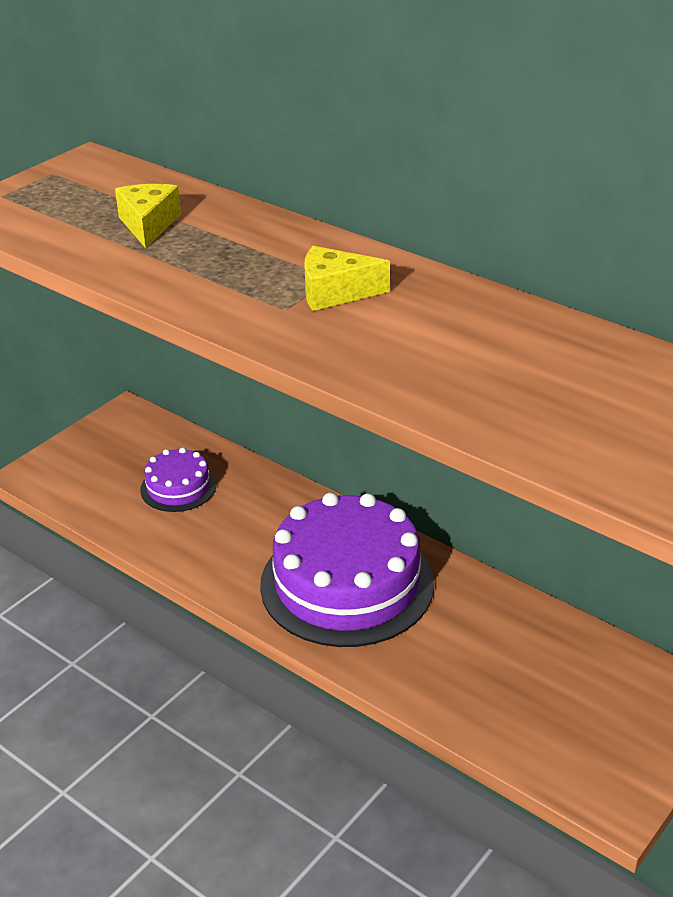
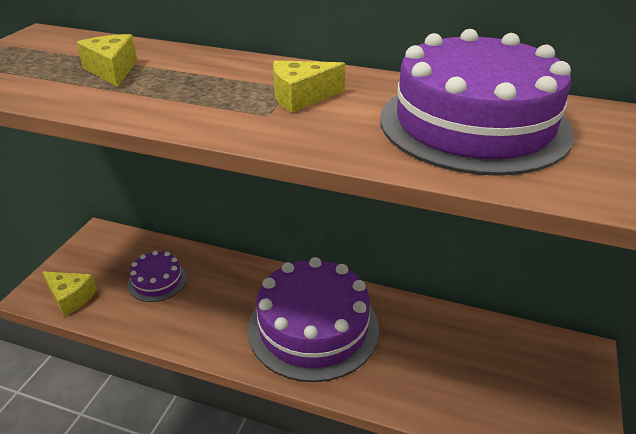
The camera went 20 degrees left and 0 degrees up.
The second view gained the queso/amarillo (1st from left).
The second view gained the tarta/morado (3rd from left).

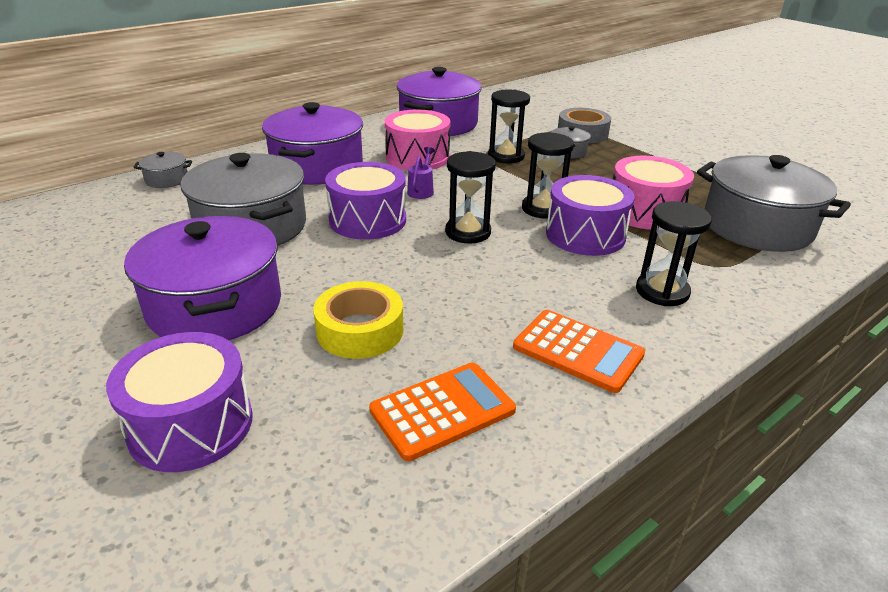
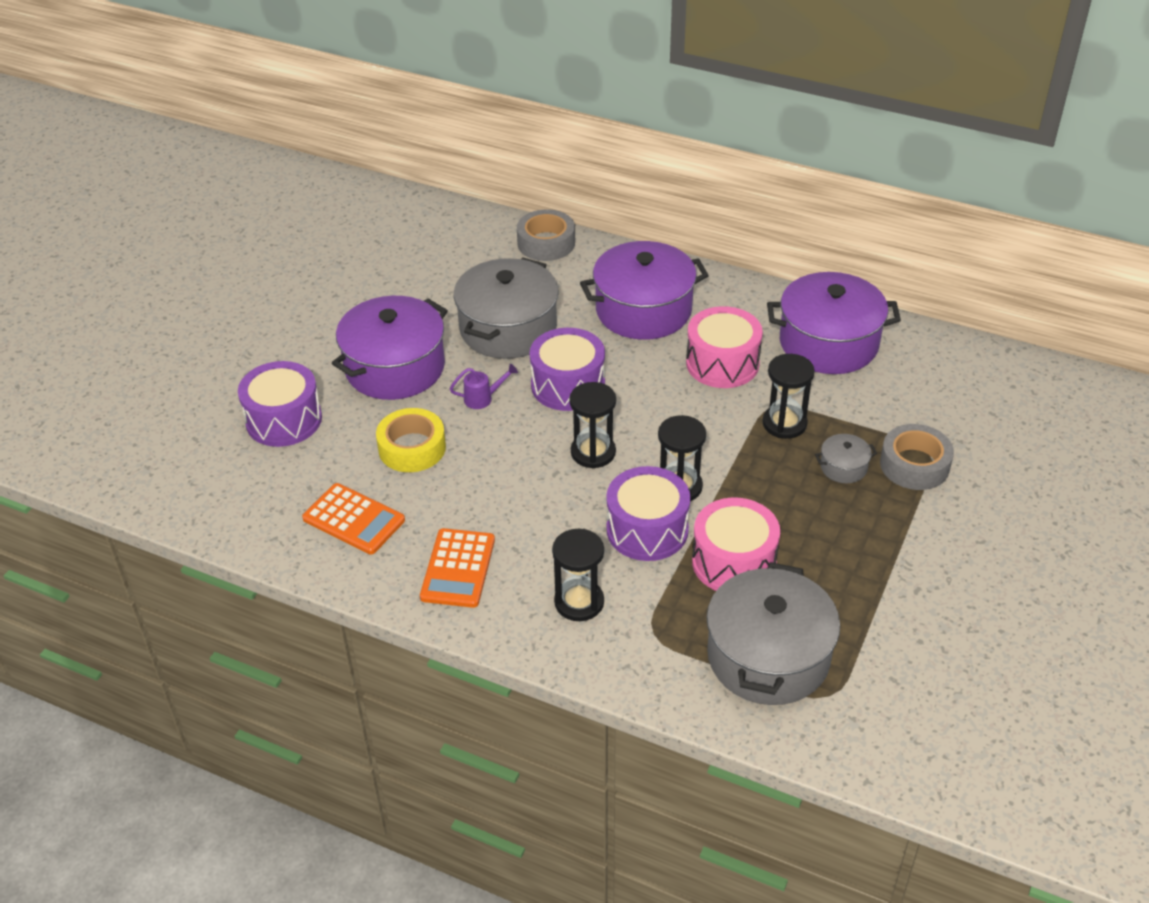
The camera went 65 degrees right and 10 degrees up.
The regadera/morado ended up elsewhere.
Where the olla/gris (1st from left) stood, the cinta adhesiva/gris (1st from left) came to stand.

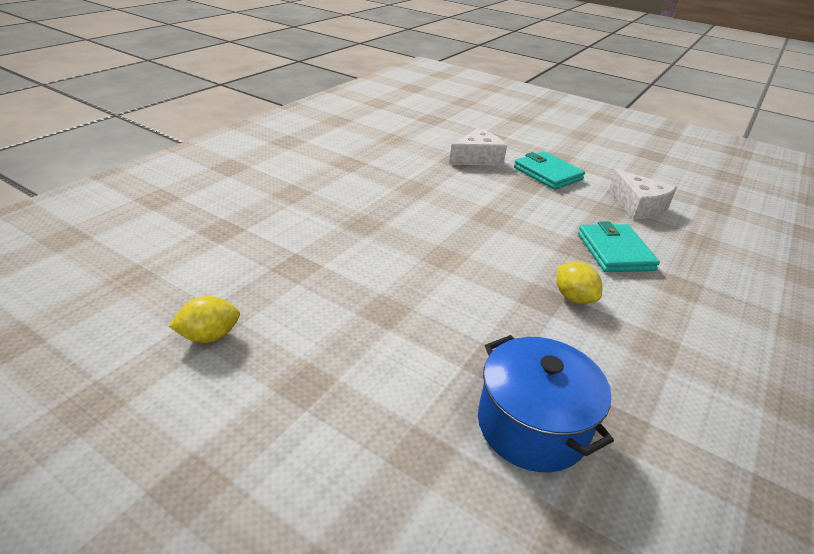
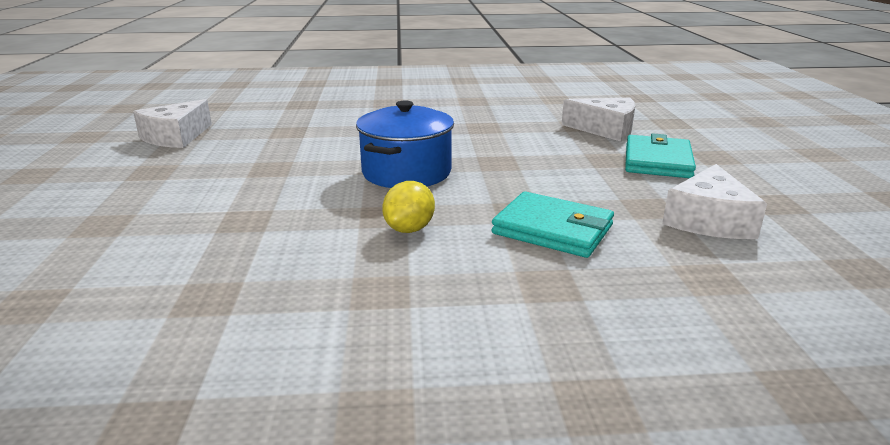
The camera went 55 degrees right and 10 degrees down.
Where the limón/amarillo (1st from left) stood, the queso/blanco (1st from left) came to stand.
The olla/azul ended up elsewhere.
The cartera/turquesa (2nd from left in the first image) ended up facing another way, 75 degrees clockwise from before.

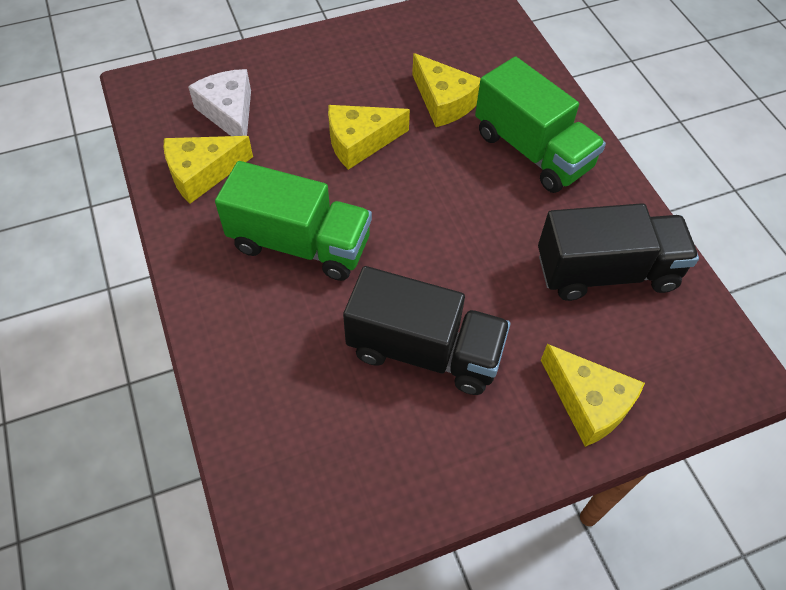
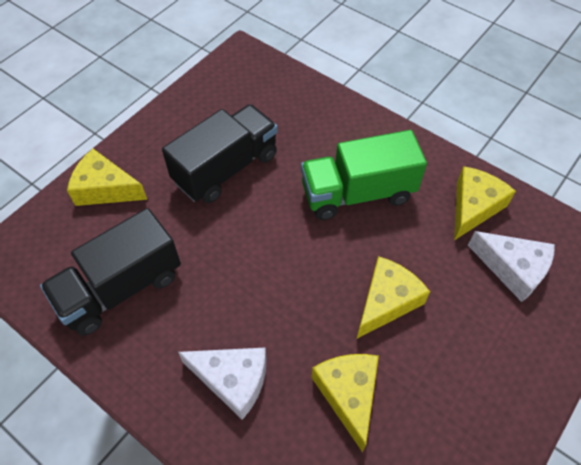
The camera went 150 degrees right and 0 degrees up.
The camión/negro (1st from left in the first image) ended up facing another way, 150 degrees clockwise from before.
Where the camión/verde (2nd from left) stood, the queso/blanco (1st from left) came to stand.
The queso/amarillo (3rd from left in the first image) ended up facing another way, 60 degrees clockwise from before.

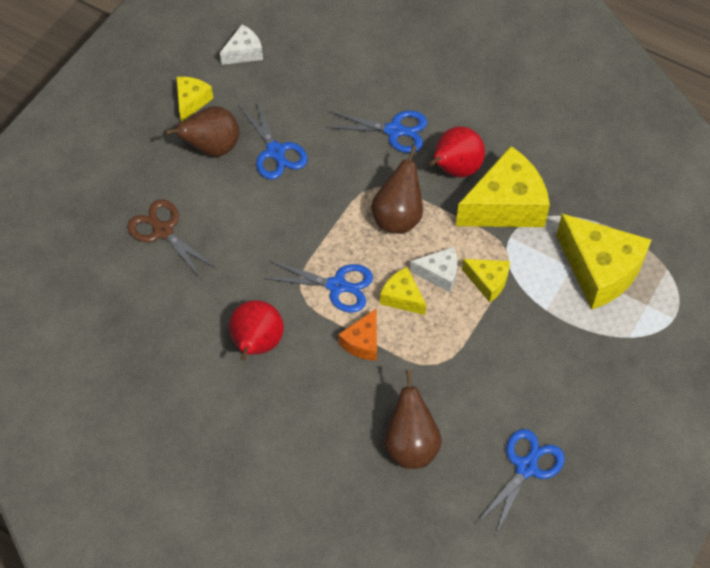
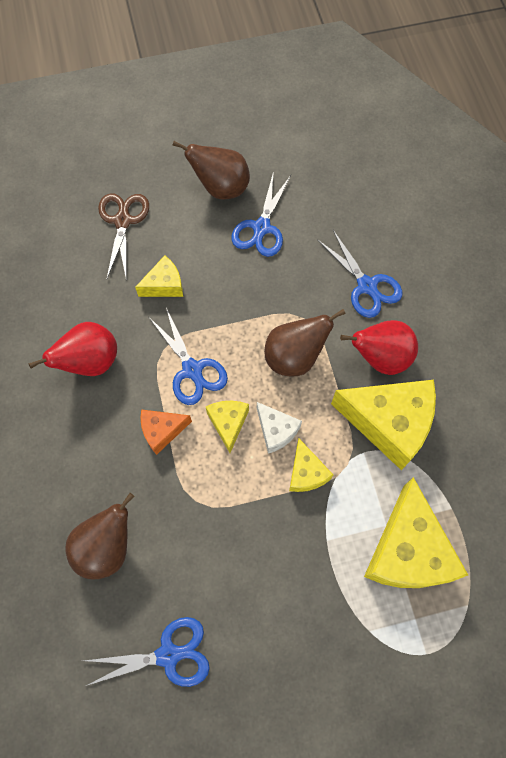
The camera went 45 degrees right and 10 degrees up.
The queso/amarillo (1st from left) ended up elsewhere.
The second view lost the queso/blanco (1st from left).

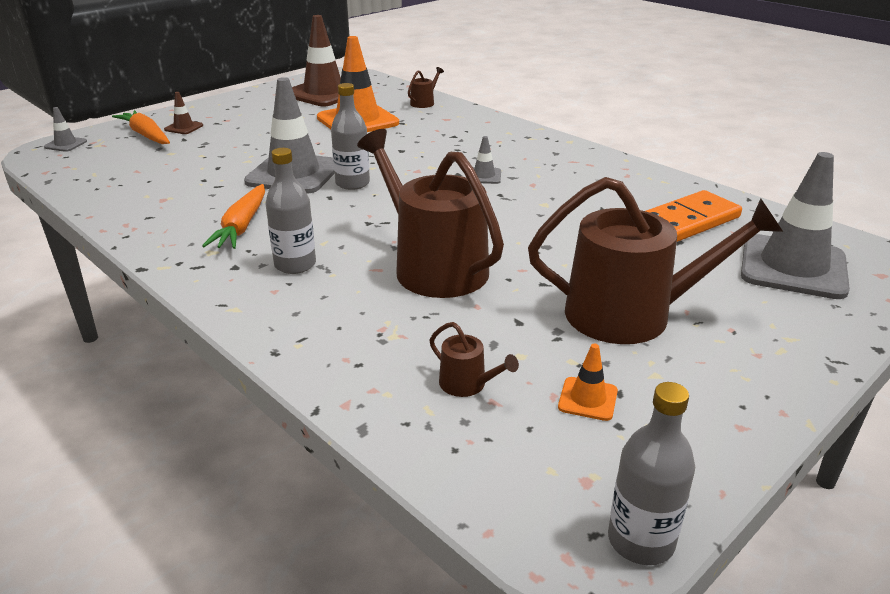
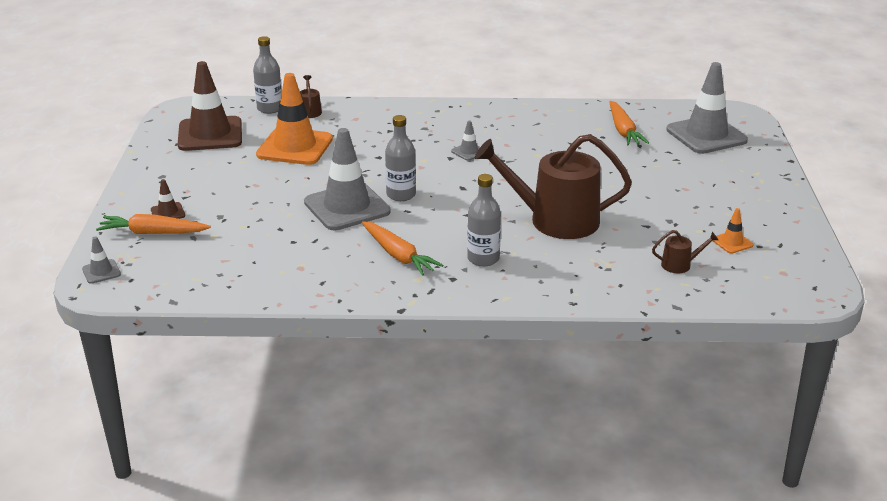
The camera went 45 degrees left and 0 degrees up.
The botella/gris (3rd from left in the first image) ended up elsewhere.
Where the ficha de dominó/naranja stood, the zanahoria/naranja (3rd from left) came to stand.
The second view lost the regadera/marrón (4th from left).

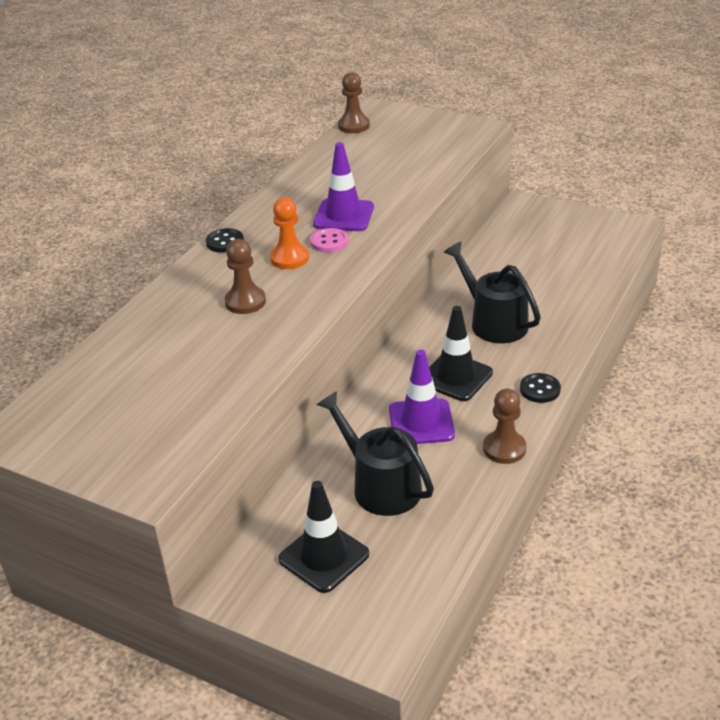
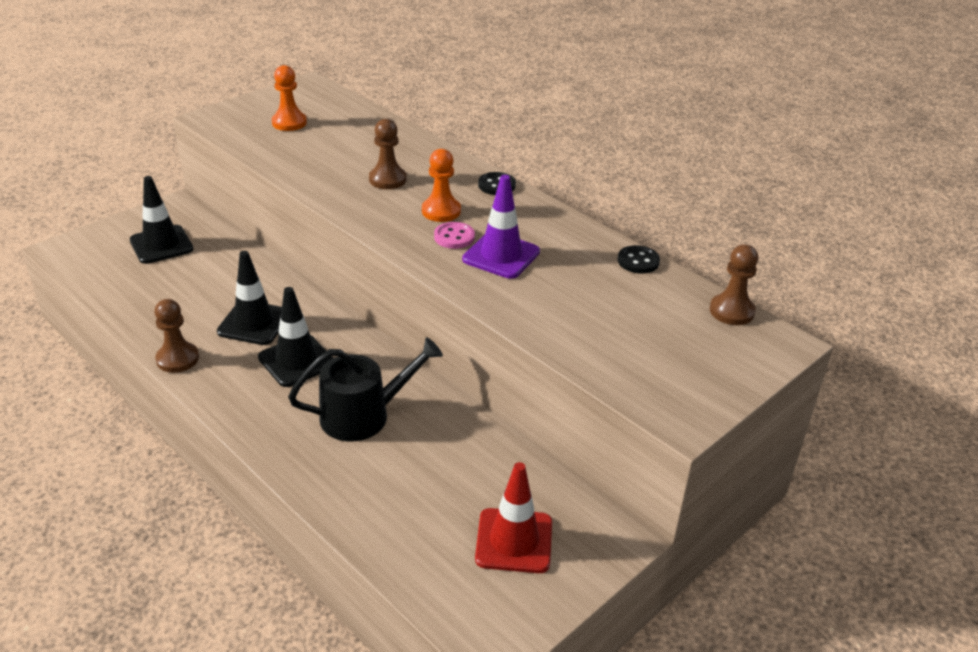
The camera went 105 degrees right and 0 degrees up.
What was the cono de tráfico/morado (2nd from left) turned into the cono de tráfico/negro (2nd from left).
The second view gained the peón/naranja (1st from left).
The second view gained the cono de tráfico/rojo.
The botón/negro (2nd from left) ended up elsewhere.
The second view lost the regadera/negro (1st from left).

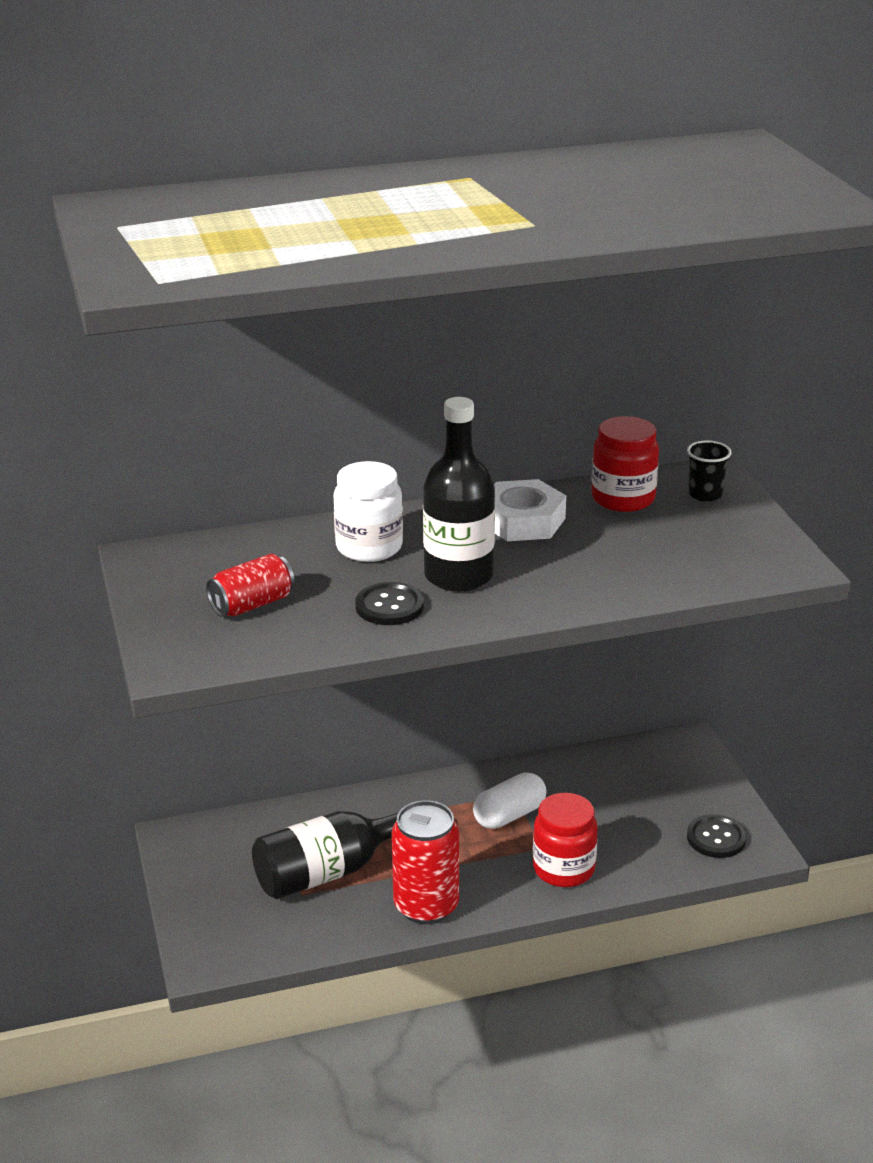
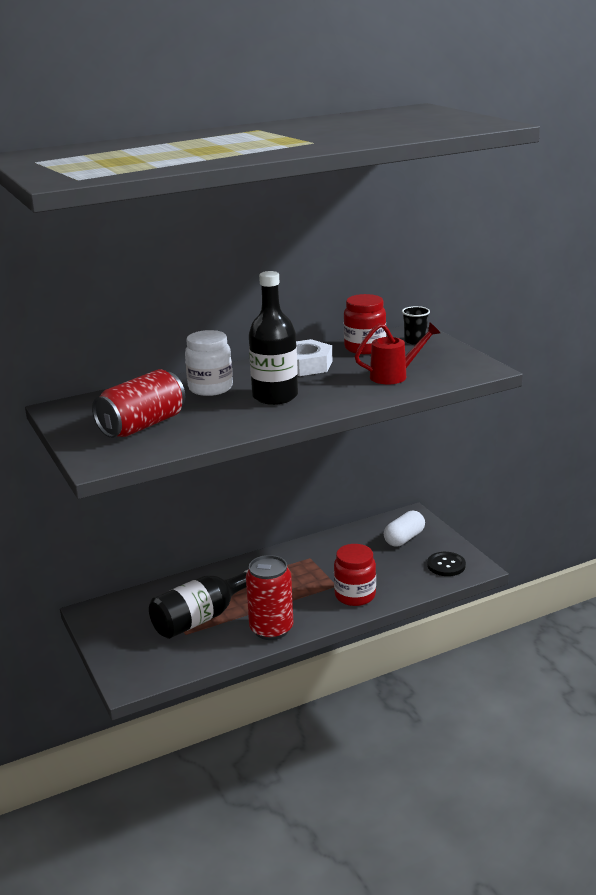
The camera went 10 degrees left and 5 degrees down.
The size of the lata/rojo (1st from left) changed by a factor of 1.58.
The second view gained the regadera/rojo.
The cápsula/blanco ended up elsewhere.
The second view lost the botón/negro (1st from left).

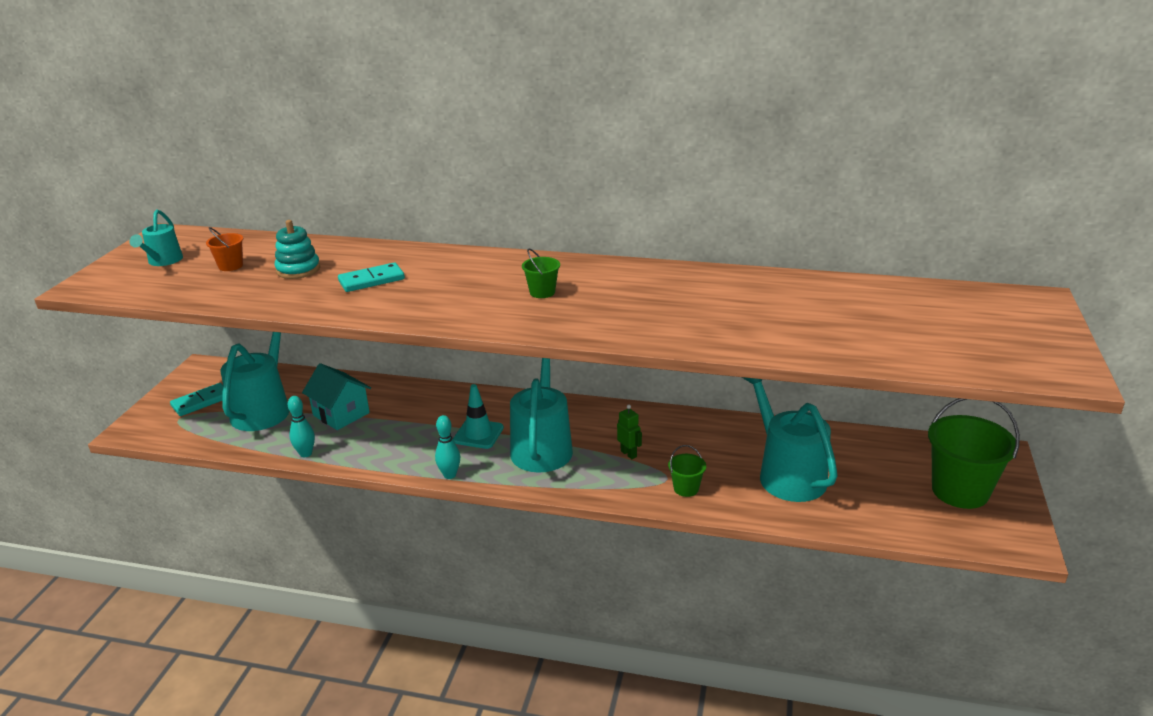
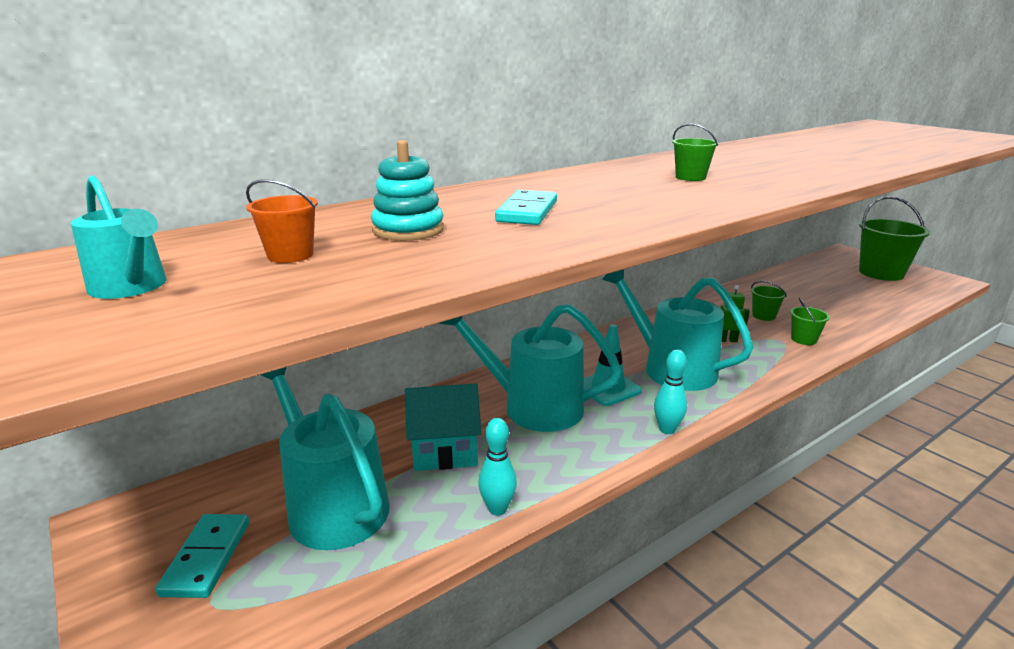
The camera went 50 degrees left and 5 degrees down.
The regadera/turquesa (4th from left in the first image) ended up elsewhere.
The second view gained the balde/verde (2nd from left).

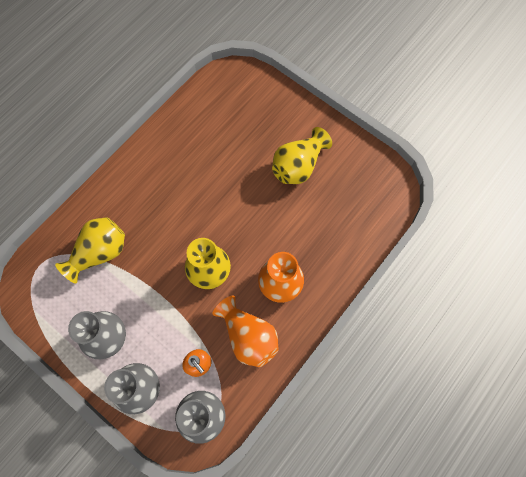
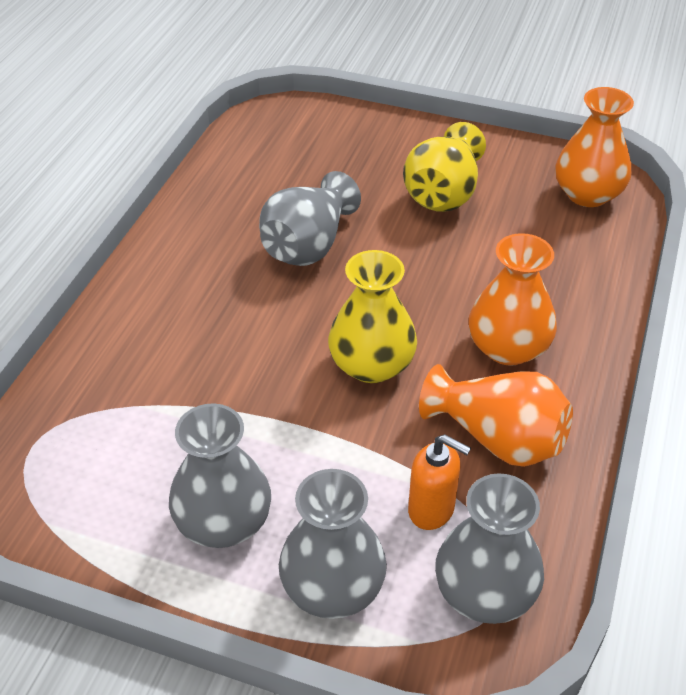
The camera went 20 degrees left and 25 degrees down.
The second view gained the florero/gris (2nd from left).
The second view gained the florero/naranja (3rd from left).
The second view lost the florero/amarillo (1st from left).

